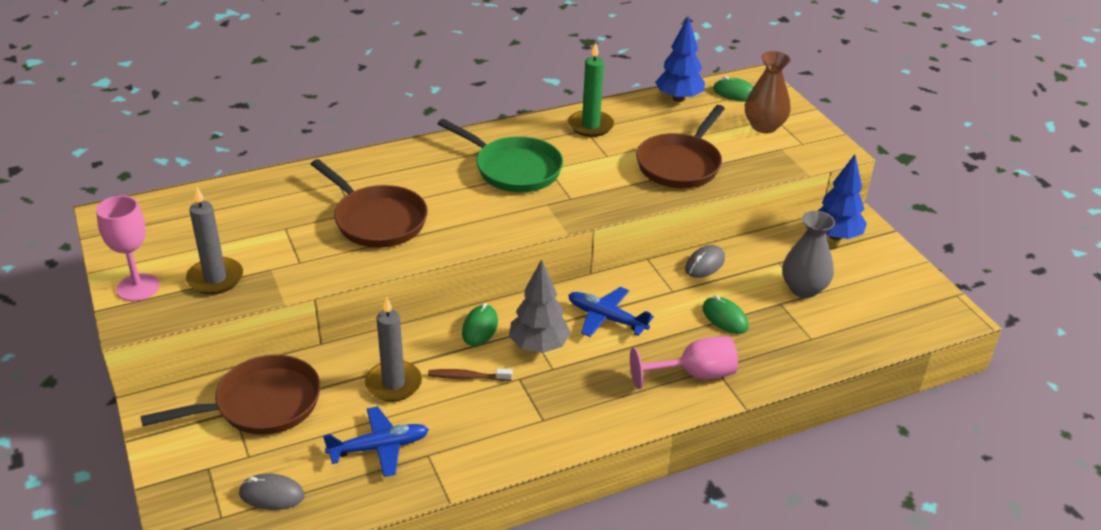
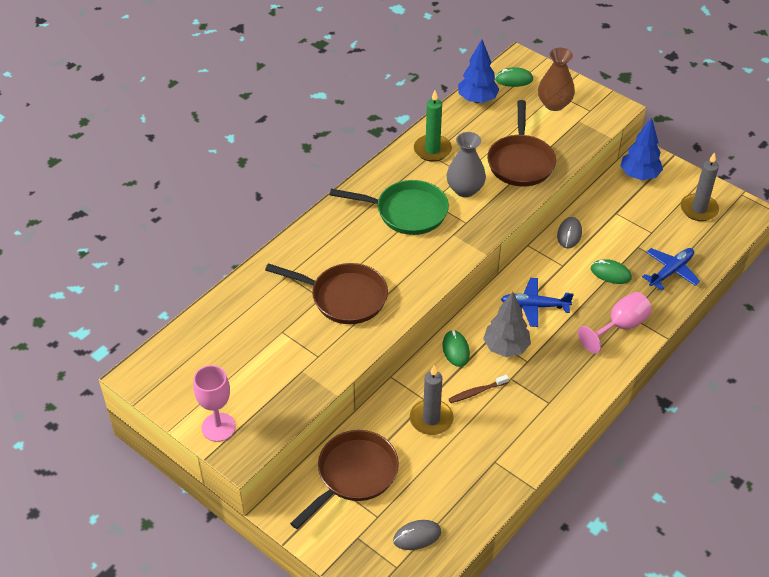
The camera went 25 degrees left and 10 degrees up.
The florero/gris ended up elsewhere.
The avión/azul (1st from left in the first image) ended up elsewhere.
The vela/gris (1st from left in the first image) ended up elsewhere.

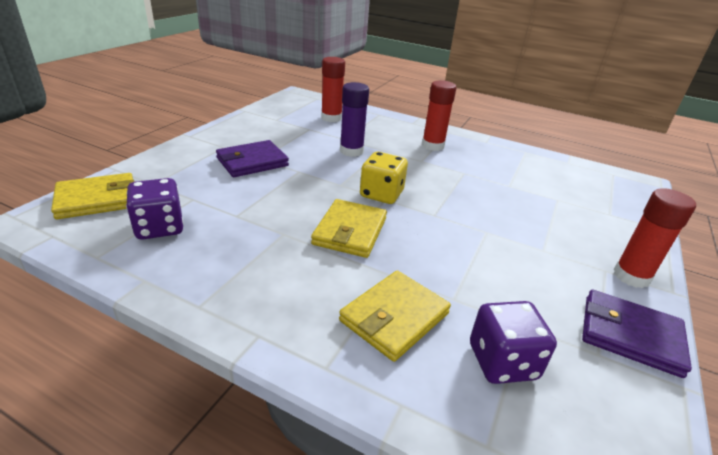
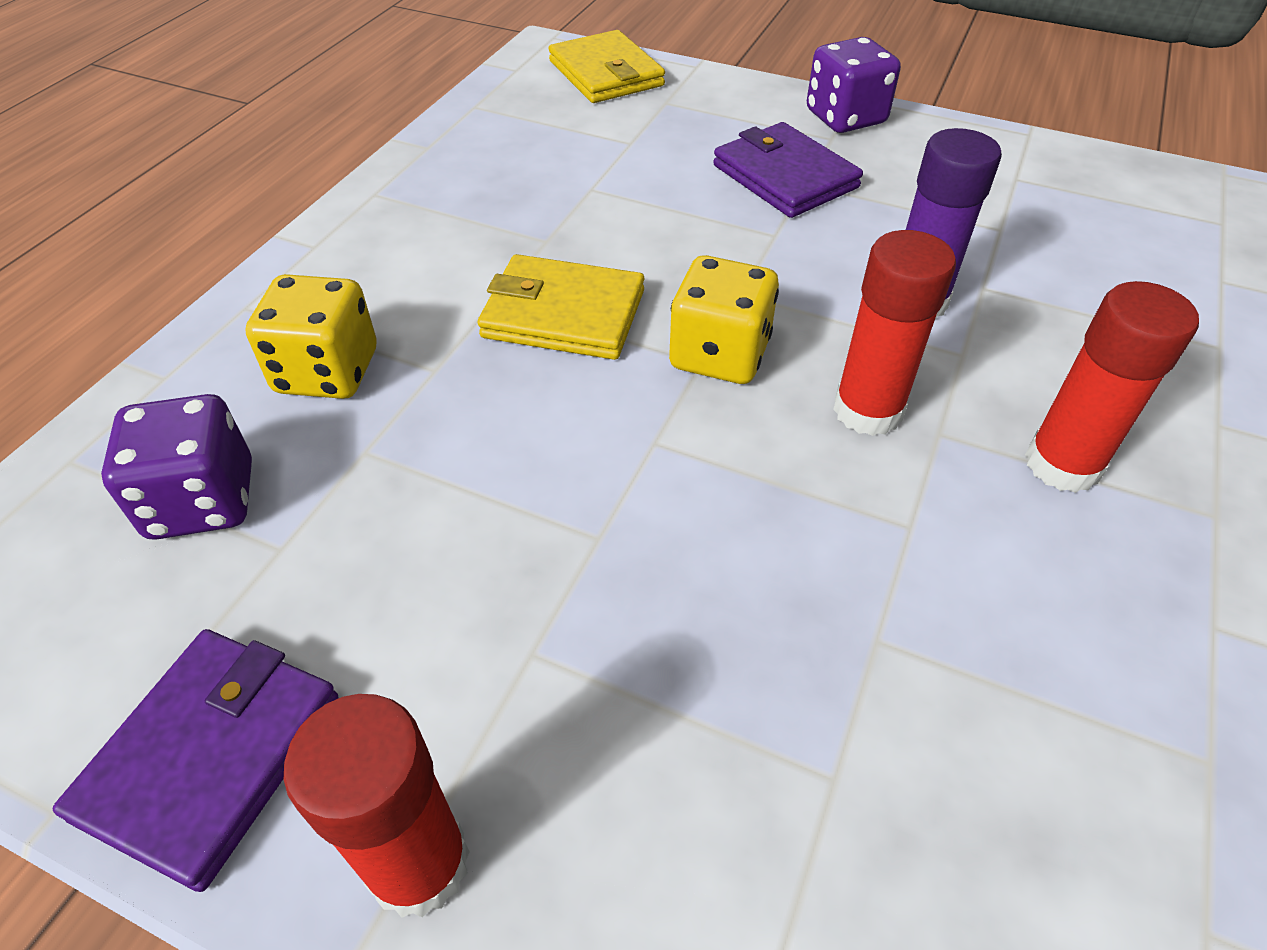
The camera went 90 degrees right and 15 degrees up.
Where the cartera/amarillo (3rd from left) stood, the dado/amarillo (1st from left) came to stand.
The dado/morado (1st from left in the first image) ended up elsewhere.
The barra de pegamento/rojo (1st from left in the first image) ended up elsewhere.

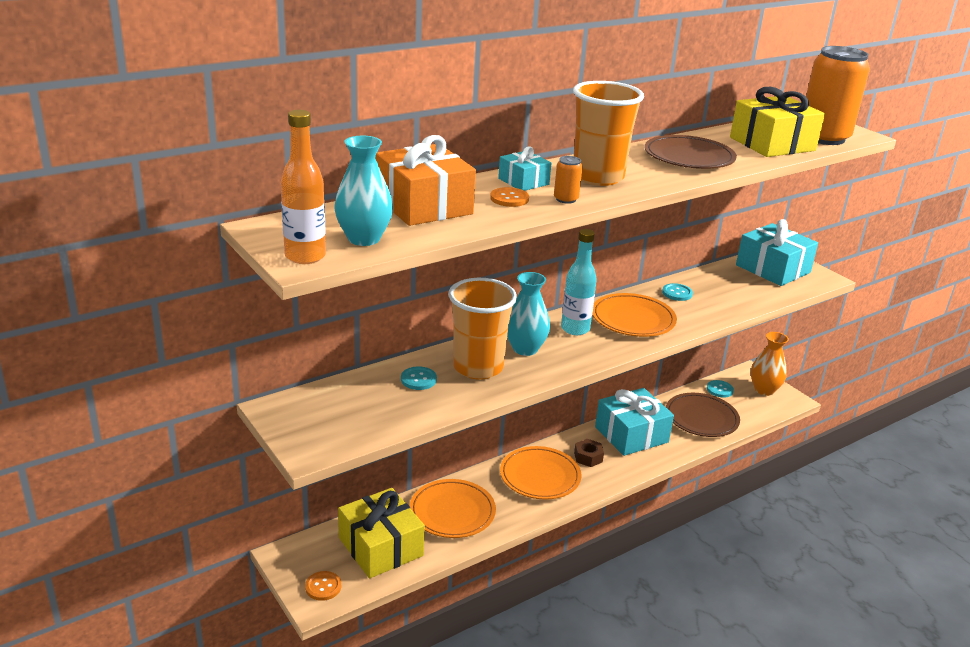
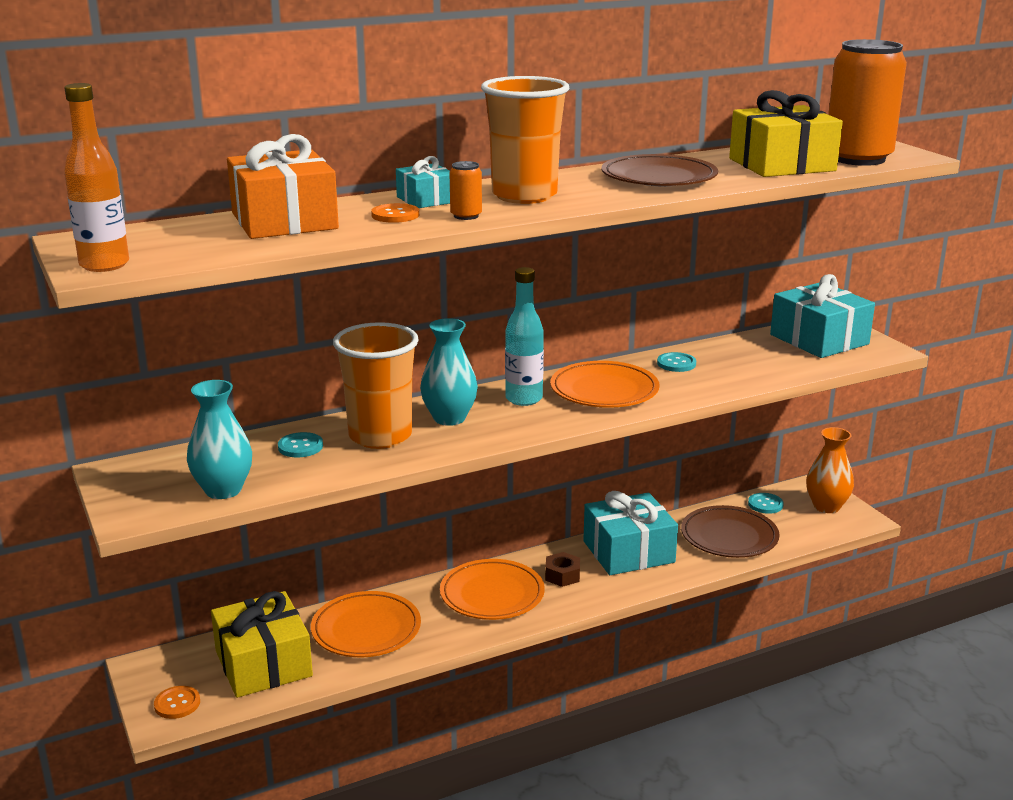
The camera went 10 degrees right and 5 degrees down.
The florero/turquesa (1st from left) ended up elsewhere.

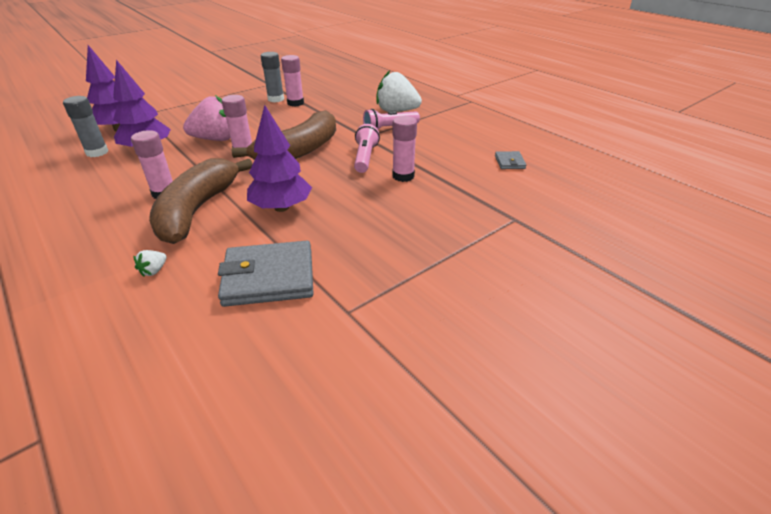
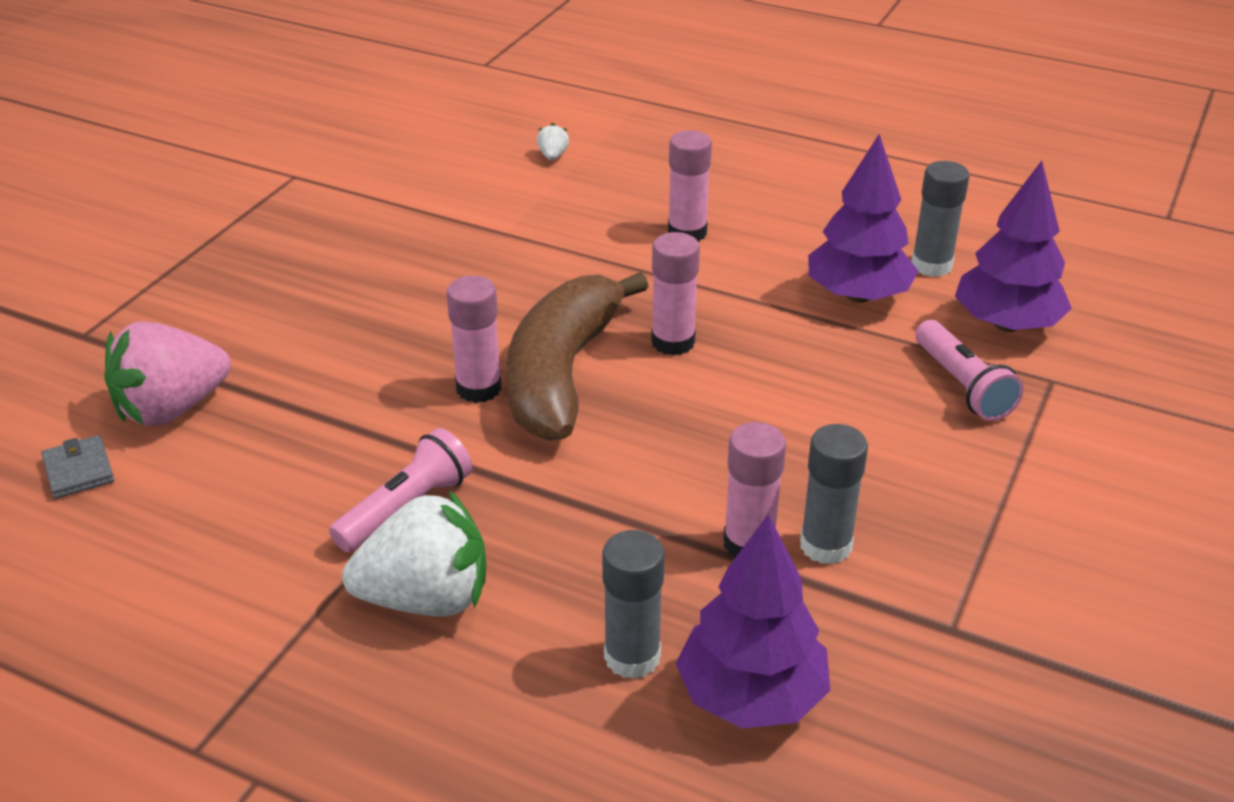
The camera went 155 degrees right and 0 degrees up.
The fresa/rosa ended up elsewhere.
The barra de pegamento/rosa (4th from left in the first image) ended up elsewhere.
The second view gained the barra de pegamento/gris (1st from left).
The árbol/morado (3rd from left in the first image) ended up elsewhere.
The lámpara de mano/rosa (1st from left in the first image) ended up elsewhere.
The second view lost the plátano/marrón (1st from left).
The second view lost the cartera/gris (1st from left).

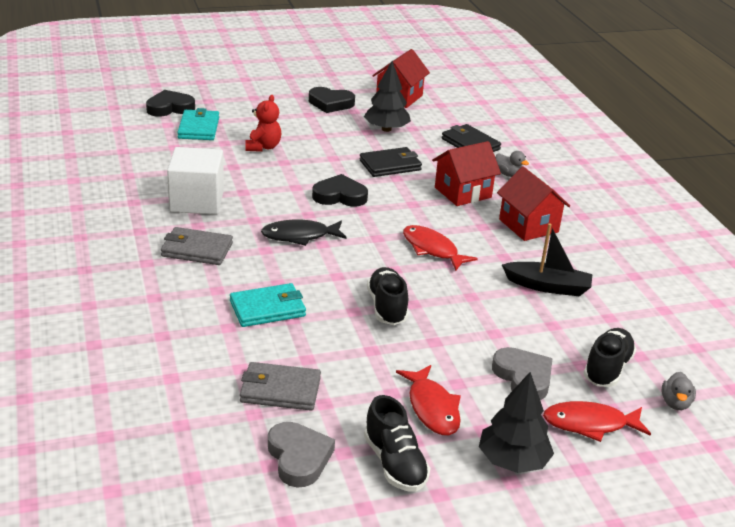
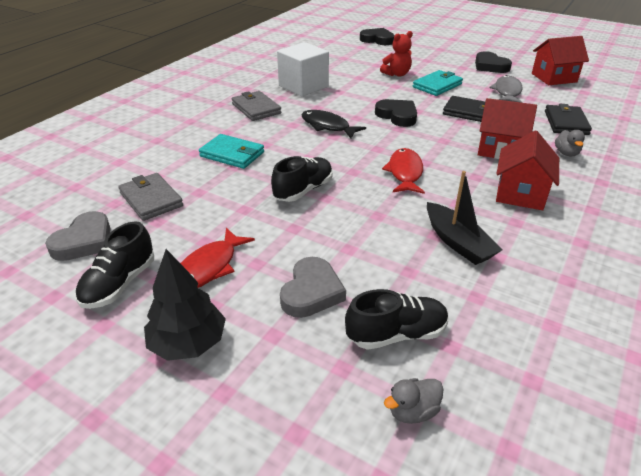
The camera went 50 degrees right and 5 degrees up.
The cartera/turquesa (1st from left in the first image) ended up elsewhere.
Where the árbol/negro (1st from left) stood, the pez/gris came to stand.
The second view lost the pez/rojo (3rd from left).

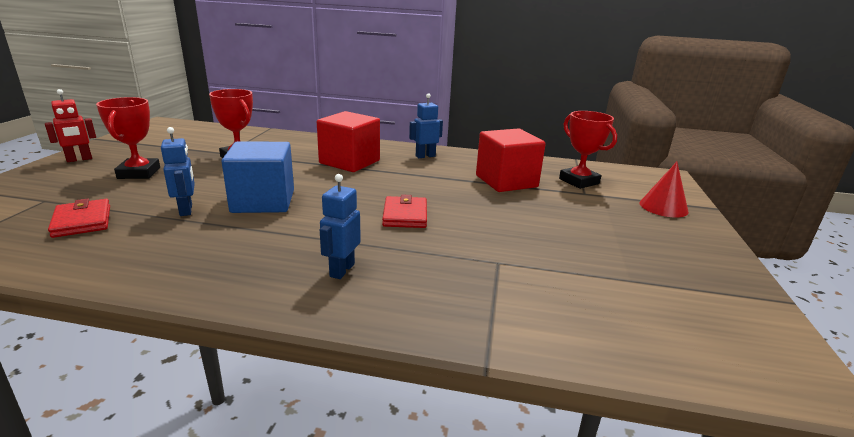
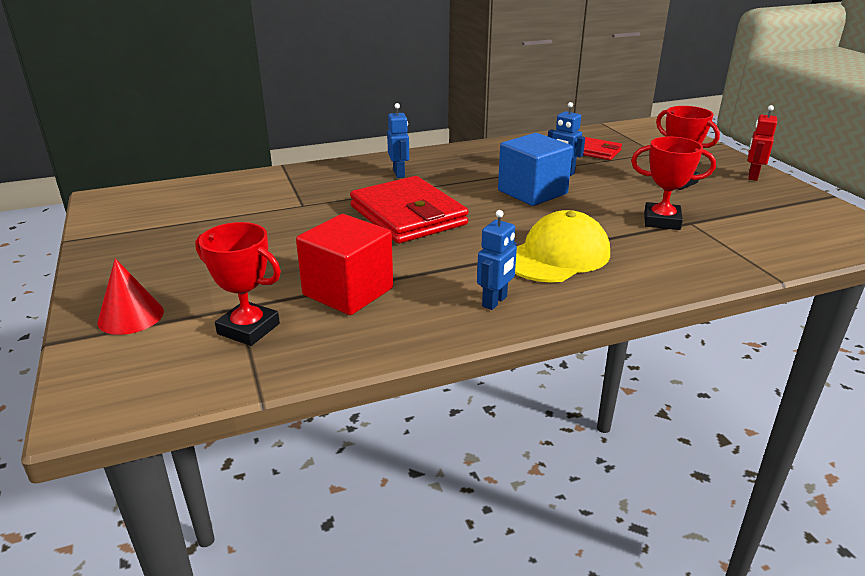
The camera went 150 degrees right and 5 degrees up.
The size of the cartera/rojo (2nd from left in the first image) changed by a factor of 1.96.
Where the cubo/rojo (1st from left) stood, the gorra/amarillo came to stand.

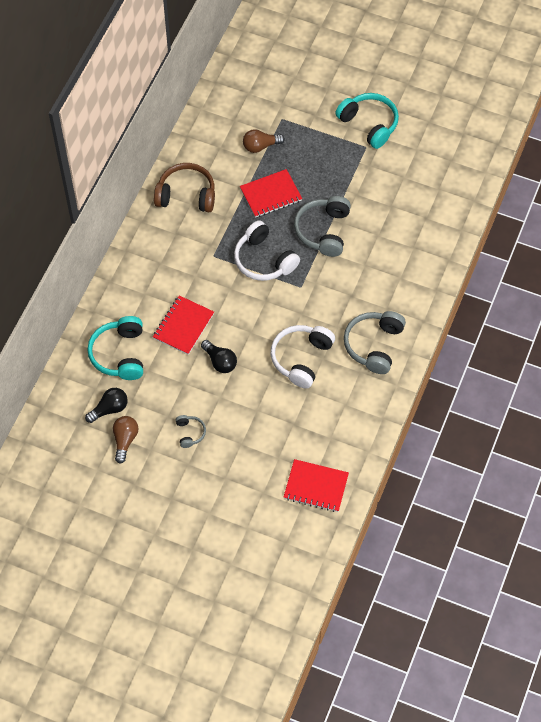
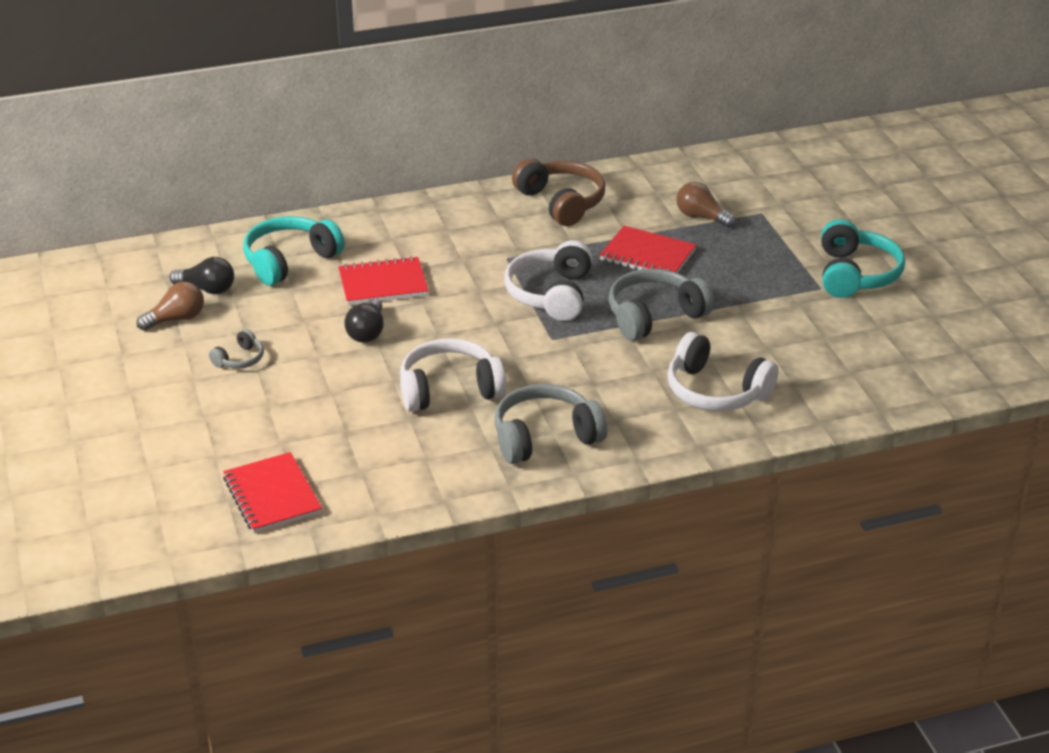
The camera went 50 degrees right and 25 degrees down.
The second view gained the auriculares/blanco (3rd from left).

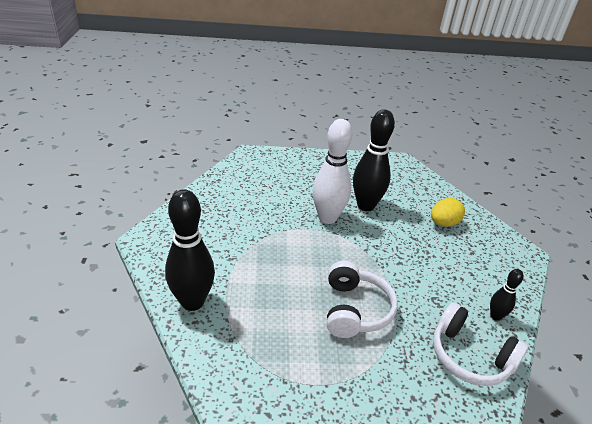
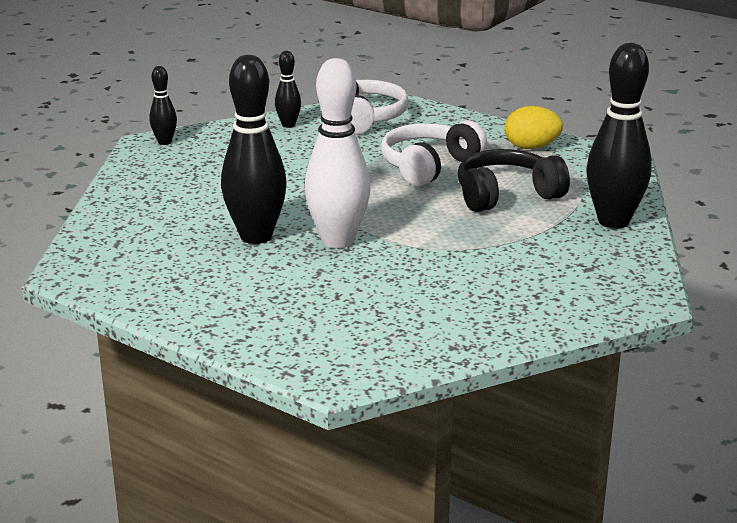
The camera went 140 degrees left and 10 degrees down.
The second view gained the bolo/negro (1st from left).
The second view gained the auriculares/negro.
The huevo/amarillo ended up elsewhere.

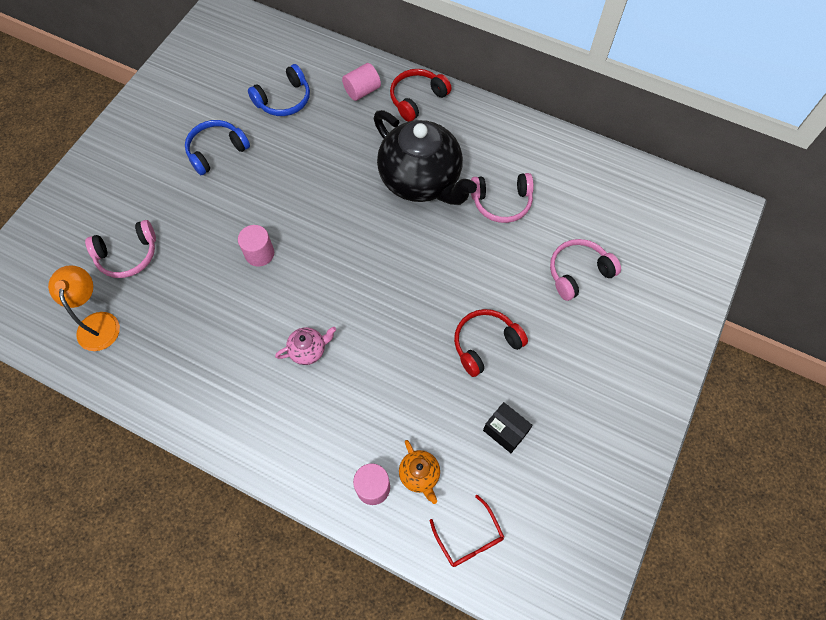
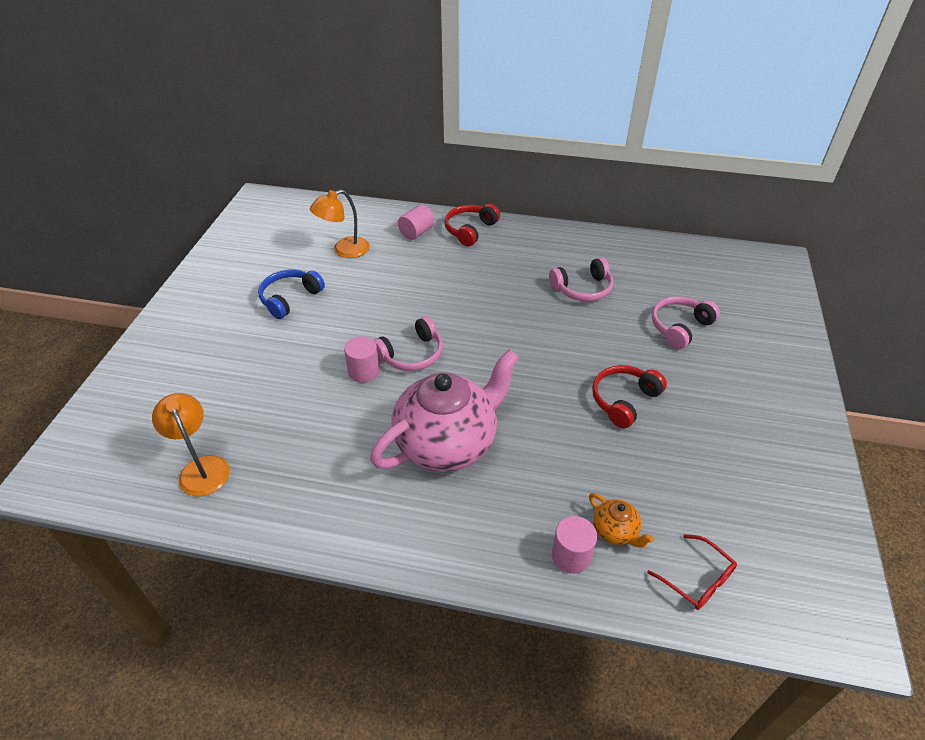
The camera went 15 degrees left and 20 degrees down.
Where the auriculares/azul (2nd from left) stood, the lámpara/naranja (2nd from left) came to stand.
The size of the tetera/rosa changed by a factor of 2.44.
The auriculares/rosa (1st from left) ended up elsewhere.
The second view lost the tetera/negro.
The second view lost the caja/negro.

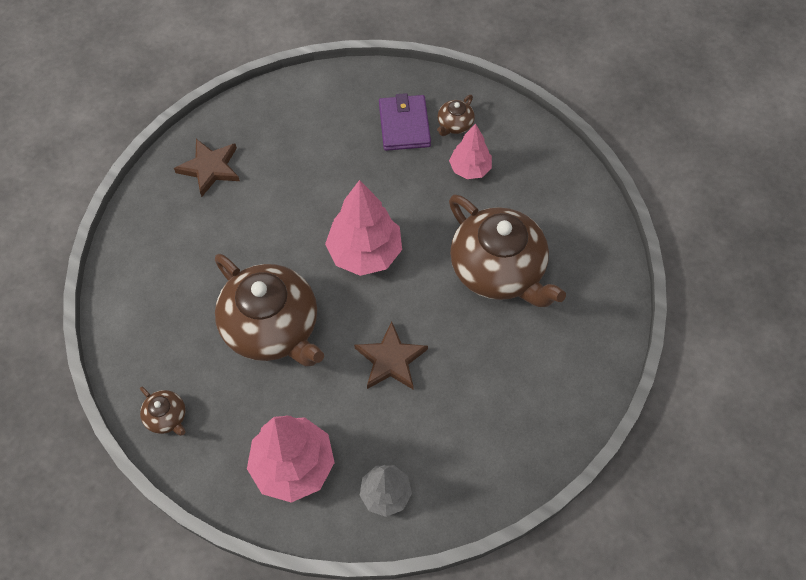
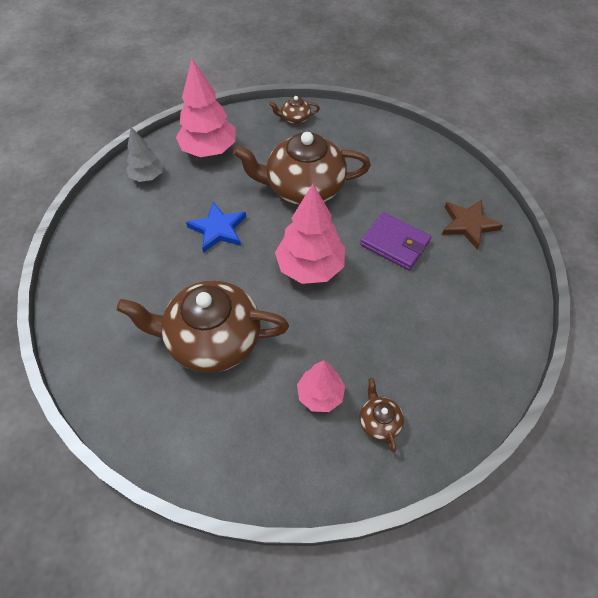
The camera went 130 degrees right and 5 degrees down.
What was the estrella/marrón (2nd from left) turned into the estrella/azul.
The cartera/morado ended up elsewhere.

